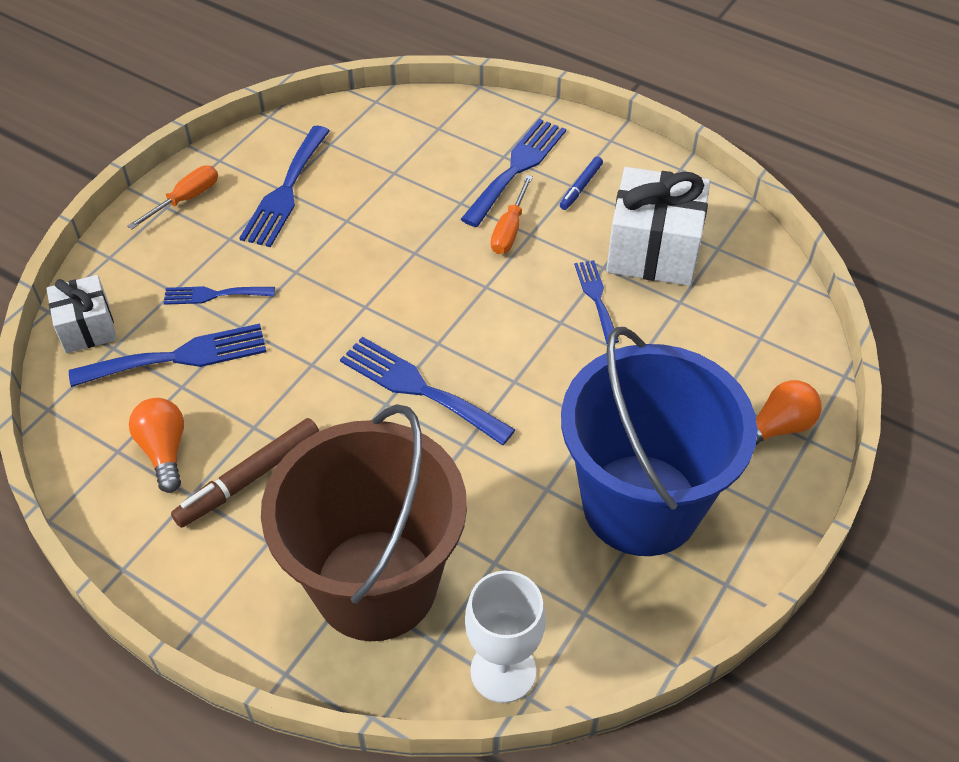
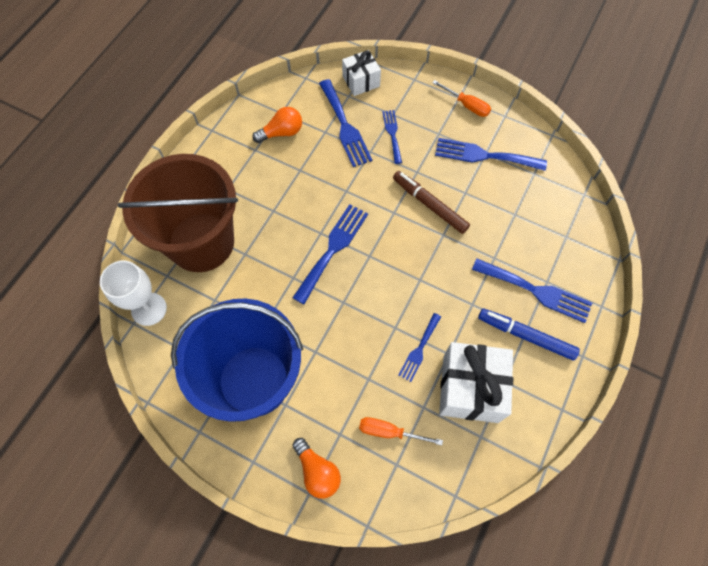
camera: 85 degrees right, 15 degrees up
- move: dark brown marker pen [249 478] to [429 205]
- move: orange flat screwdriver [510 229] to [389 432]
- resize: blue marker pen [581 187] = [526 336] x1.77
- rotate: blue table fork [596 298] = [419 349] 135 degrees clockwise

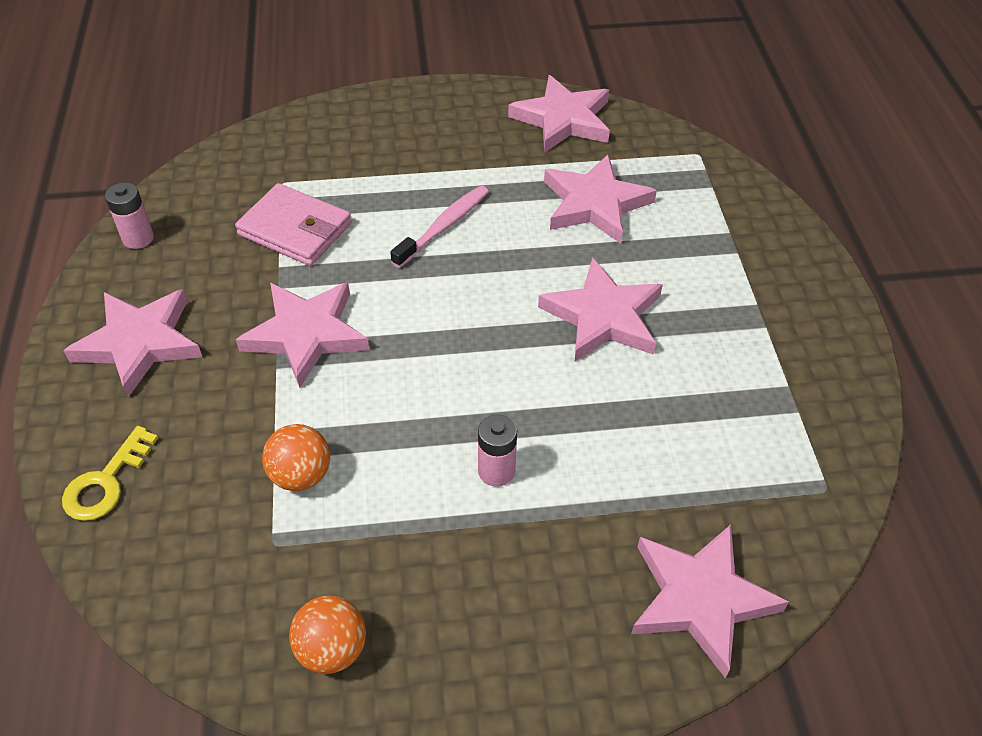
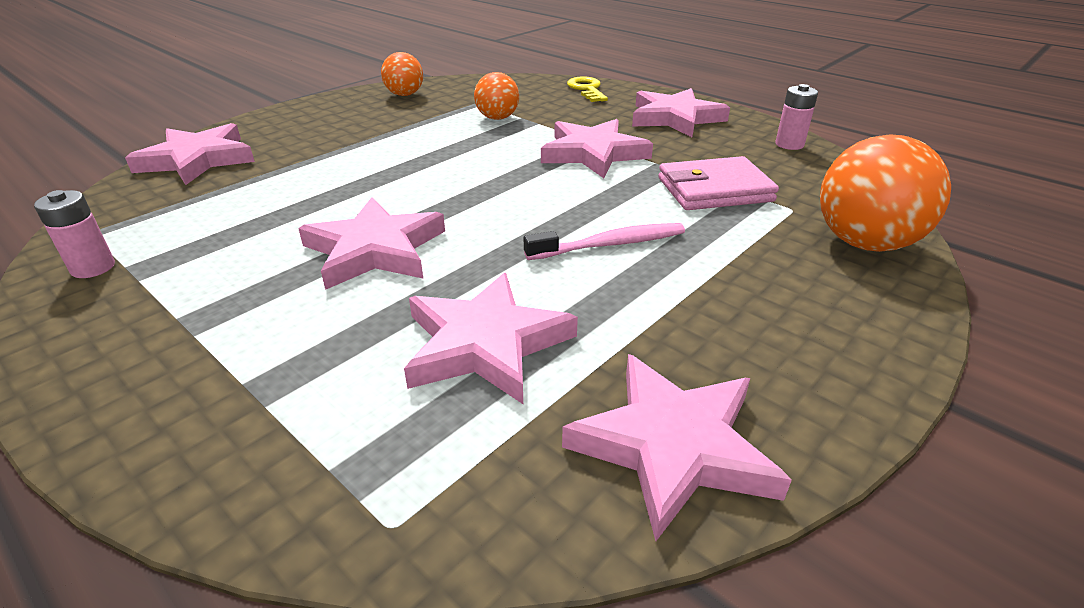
camera: 140 degrees right, 15 degrees down
- rotate: rosy toothbrush [444 226] = [610 244] 105 degrees counterclockwise
- move: rosy AA battery [496 471] to [93 268]
- insert: orange sphere [865 243]

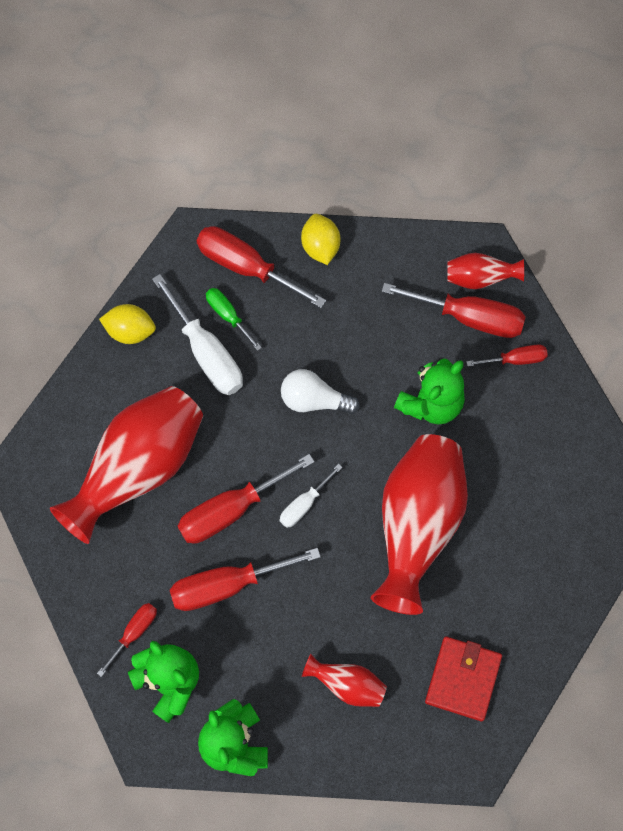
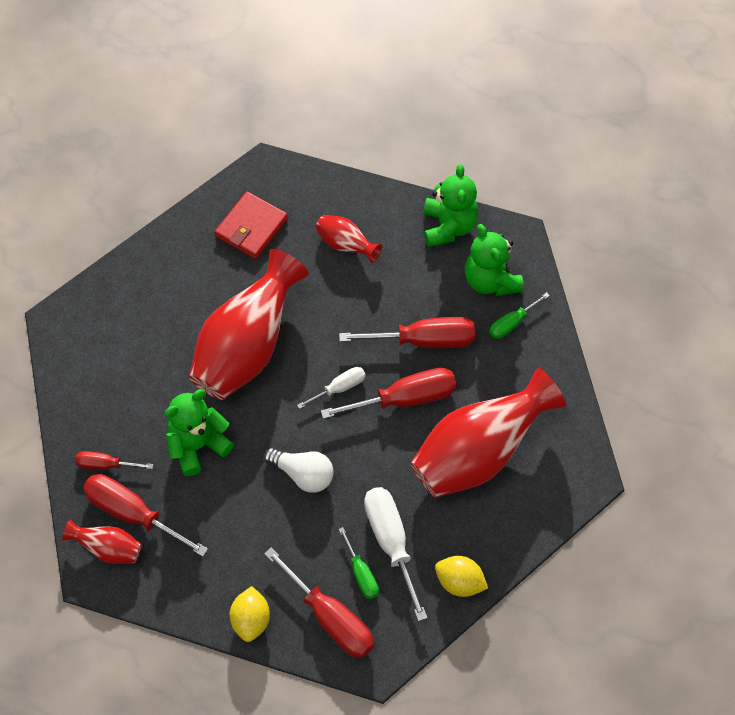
camera: 165 degrees left, 10 degrees down
- recolor: crimson flat screwdriver [134 632] to green flat screwdriver [512 323]

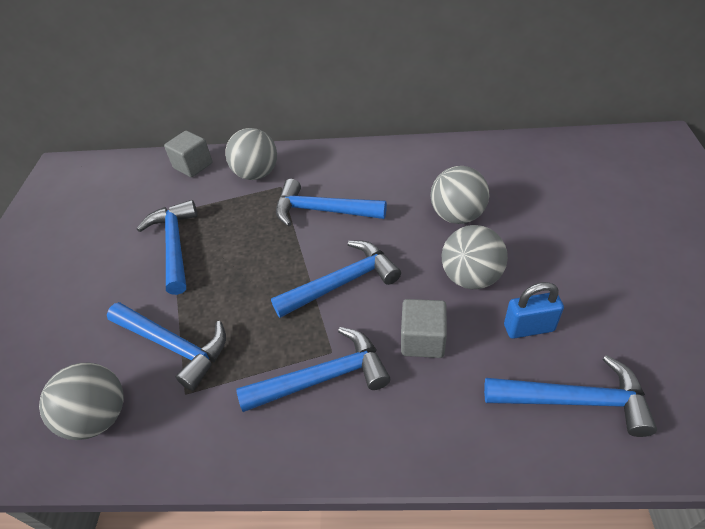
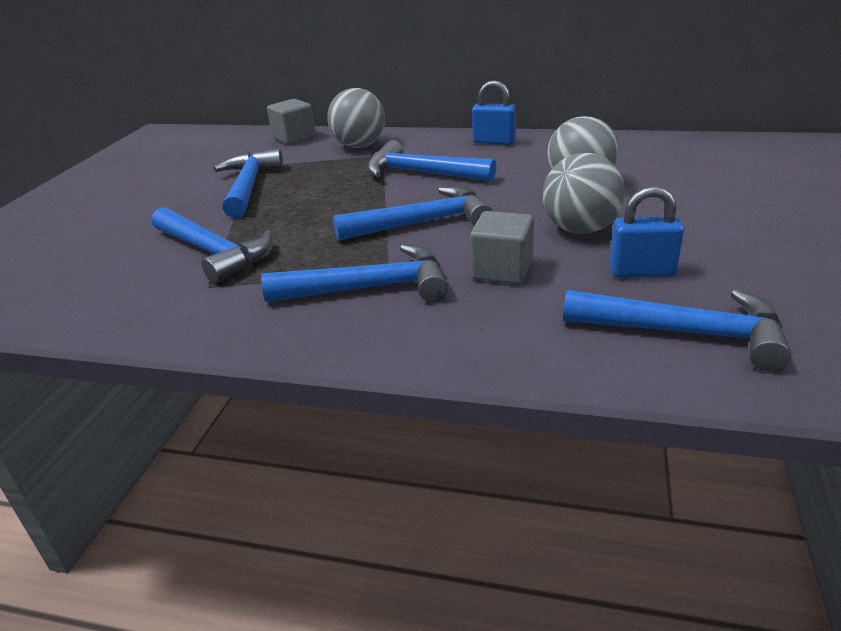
camera: 10 degrees right, 15 degrees down
- delete: ash-grey sphere [99 417]
- insert: blue small lock [494 142]

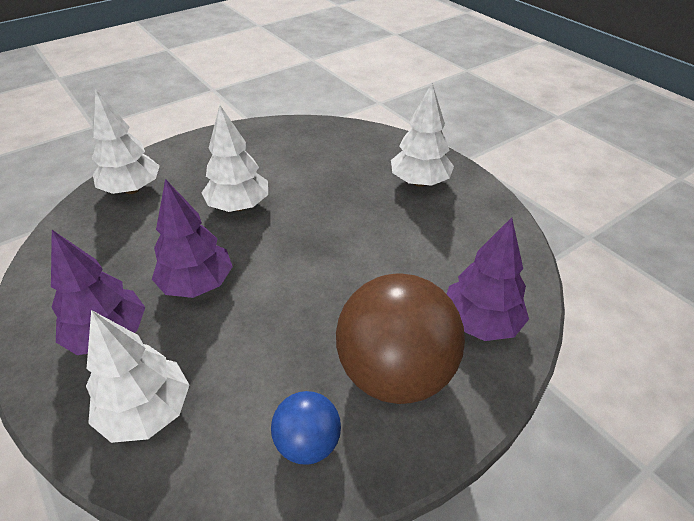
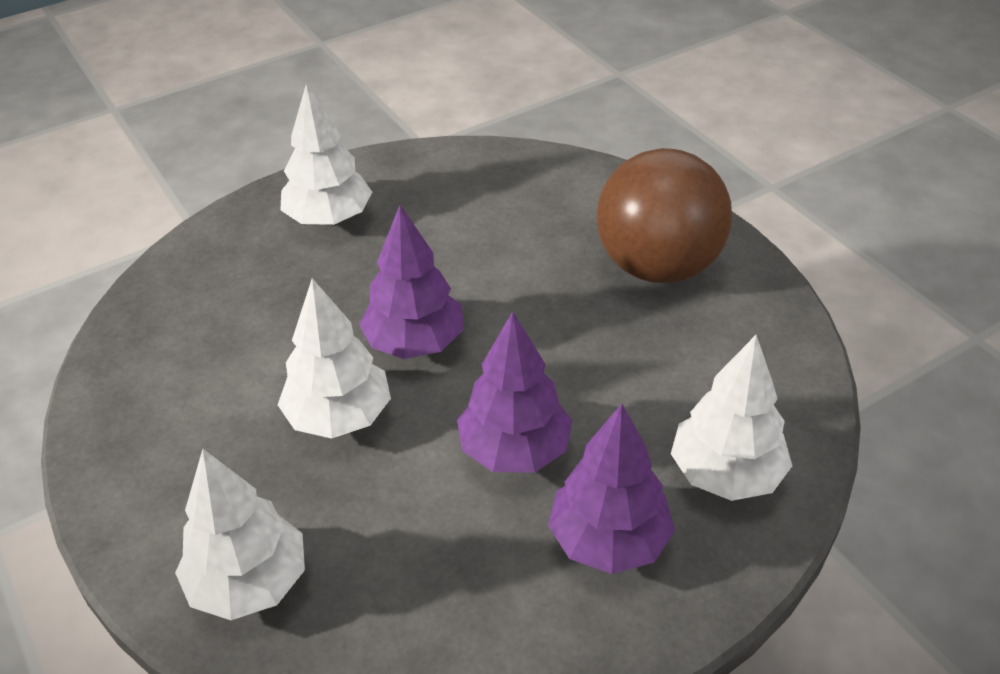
camera: 85 degrees left, 0 degrees up
- delete: blue sphere [308 442]
- move: purple tree [480 323] to [415 343]

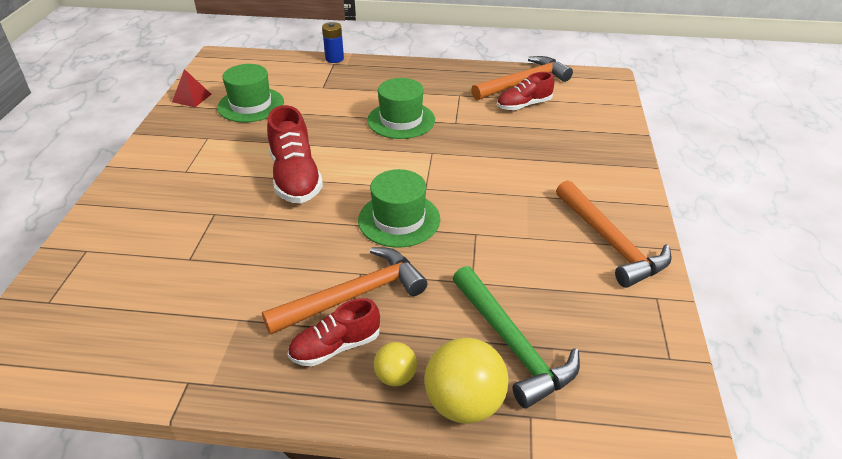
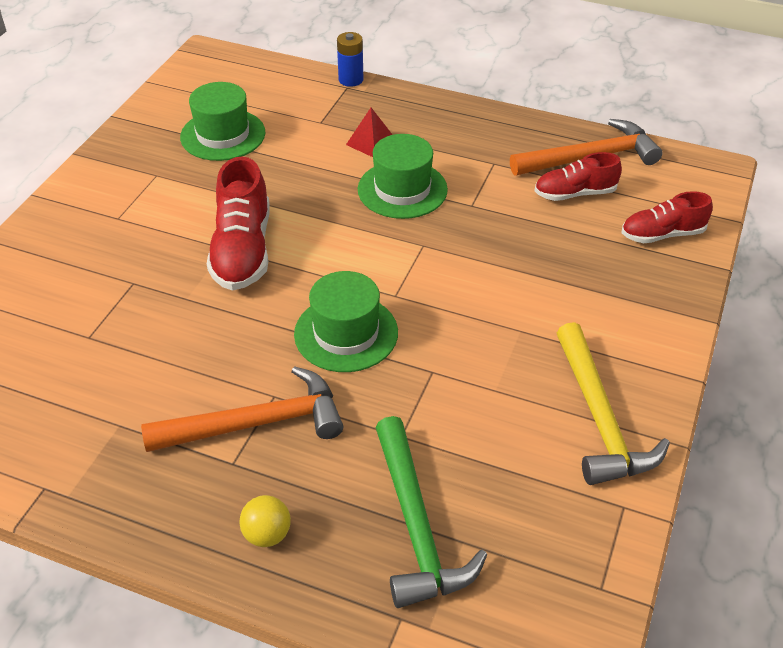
camera: 15 degrees right, 5 degrees up
- move: crimson pyramid shape [192 98] to [371 142]
- move: crimson shoe [335 347] to [662 234]
- delete: yellow sphere [464 403]
- recolor: orange carpenter's hammer [610 242] to yellow carpenter's hammer [599 418]

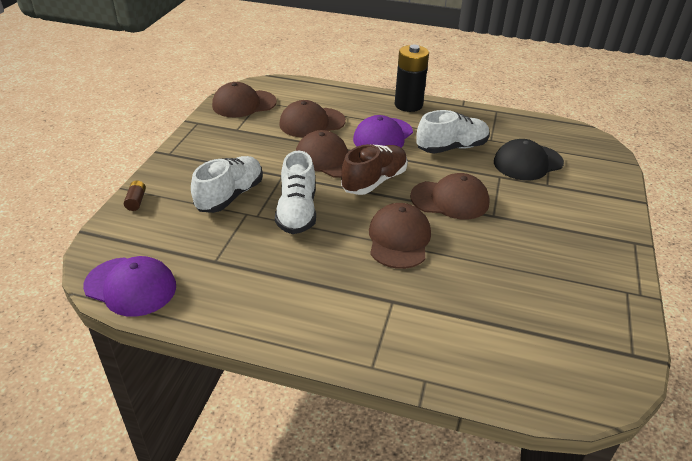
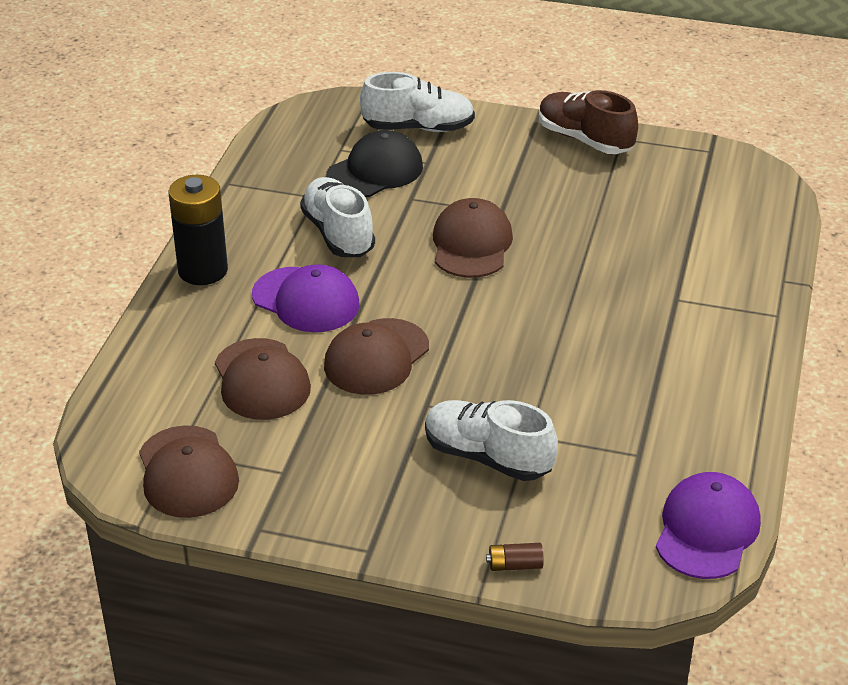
camera: 90 degrees left, 0 degrees up
- move: snow-white shoe [297 212] to [418 128]
- move: dark brown shoe [374 181] to [585 139]
- delete: dark brown baseball cap [399 239]
- rotate: jet-black baseball cap [527 162] = [375 171] 105 degrees counterclockwise

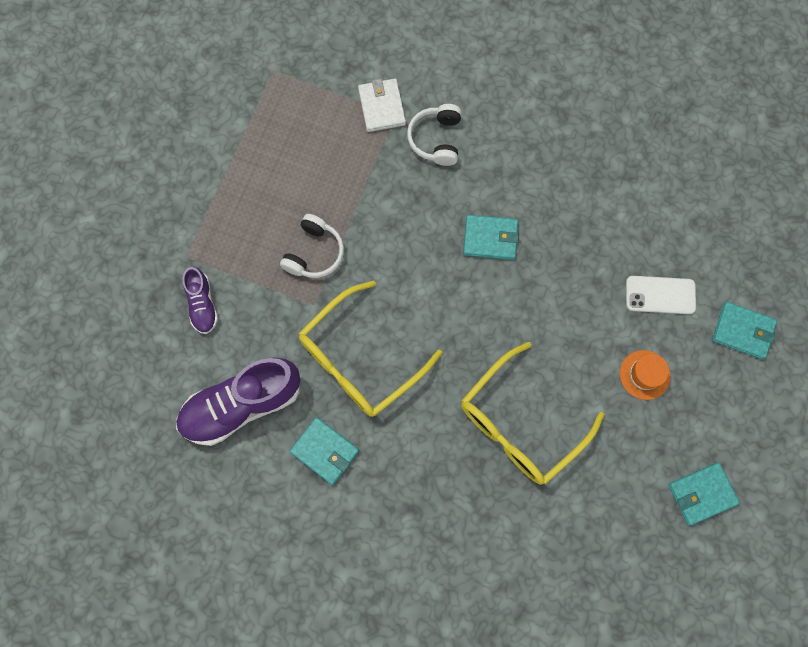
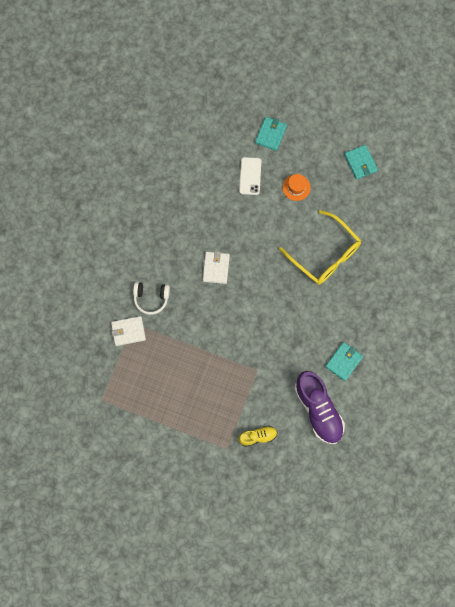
camera: 90 degrees left, 0 degrees up
- recolor: purple shoe [202 304] to yellow shoe [257 436]
- delete: snow-white headset [314 253]
- delete: yellow glasses [360 359]
- recolor: aqua card wallet [490 238] to snow-white card wallet [216 268]

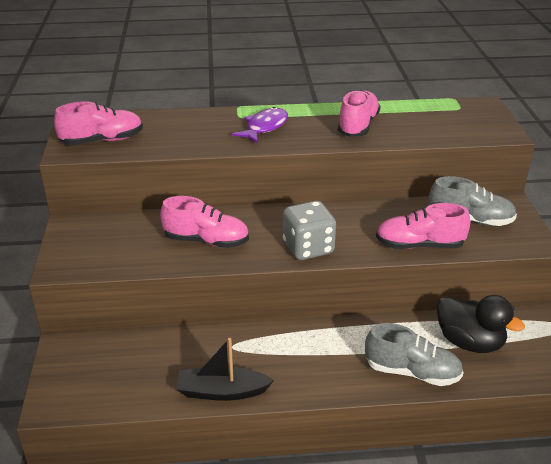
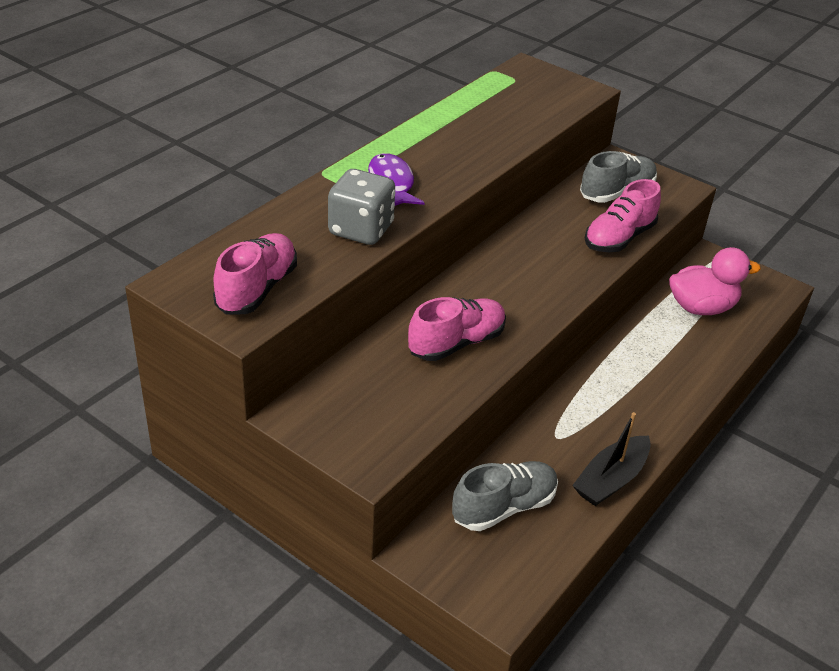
camera: 50 degrees left, 5 degrees up
- move: ash-grey dice [308 248] to [361 230]
- delete: rosy shoe [358 126]
- move: ash-grey shoe [412 372] to [504 507]
- recolor: jet-black duck [469 342] to rosy duck [701 307]

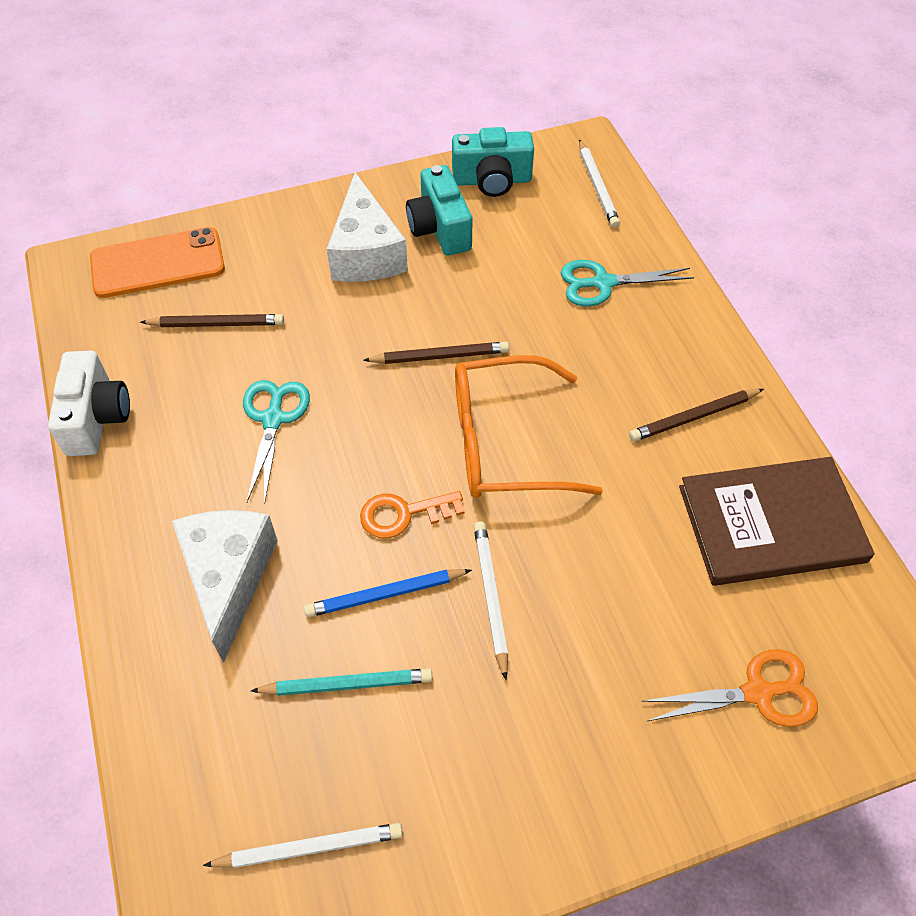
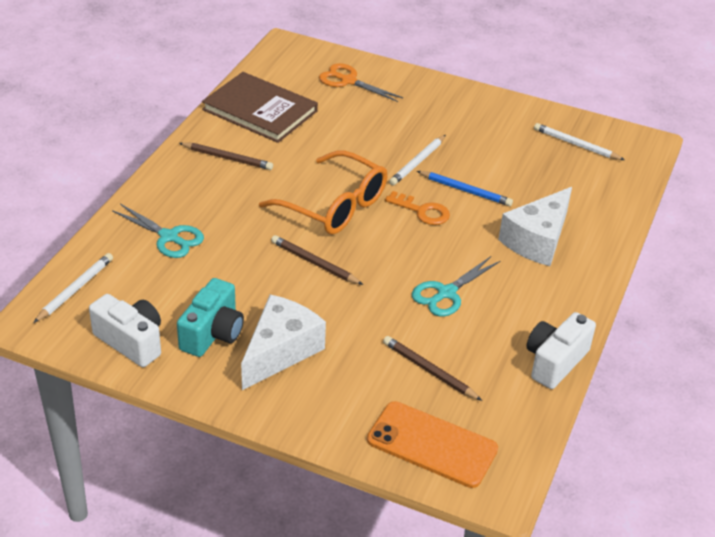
camera: 140 degrees left, 15 degrees down
- delete: aqua pencil [347 685]
- recolor: aqua compact camera [492 180] to snow-white compact camera [131 341]

